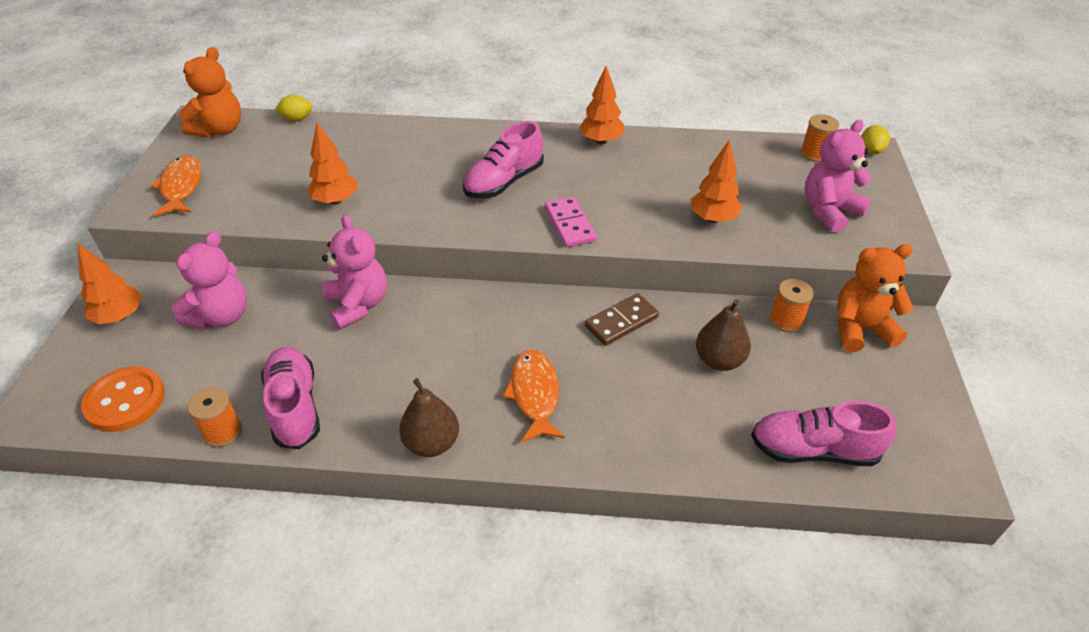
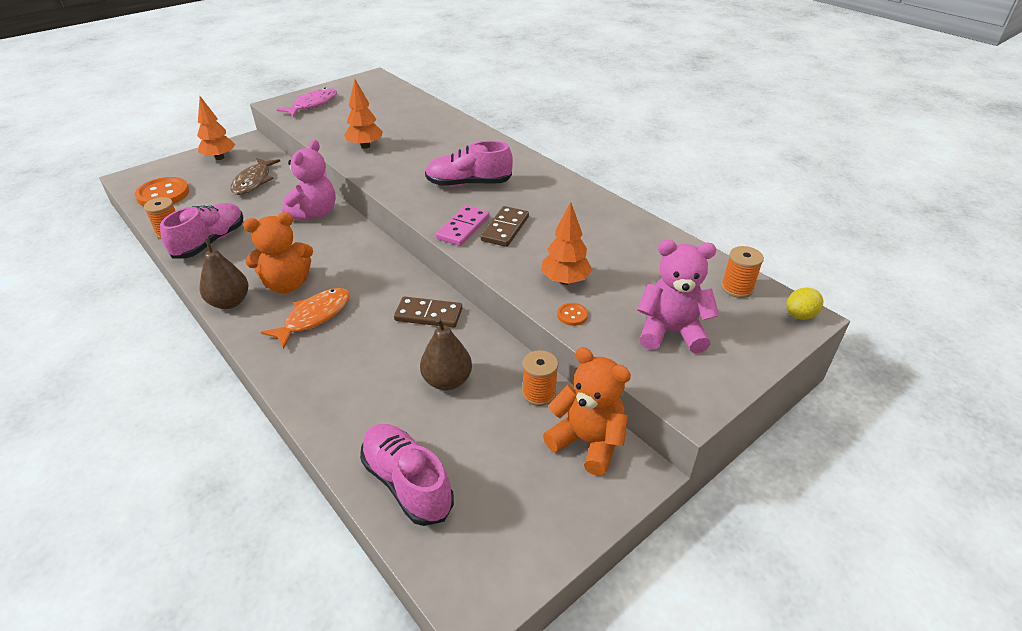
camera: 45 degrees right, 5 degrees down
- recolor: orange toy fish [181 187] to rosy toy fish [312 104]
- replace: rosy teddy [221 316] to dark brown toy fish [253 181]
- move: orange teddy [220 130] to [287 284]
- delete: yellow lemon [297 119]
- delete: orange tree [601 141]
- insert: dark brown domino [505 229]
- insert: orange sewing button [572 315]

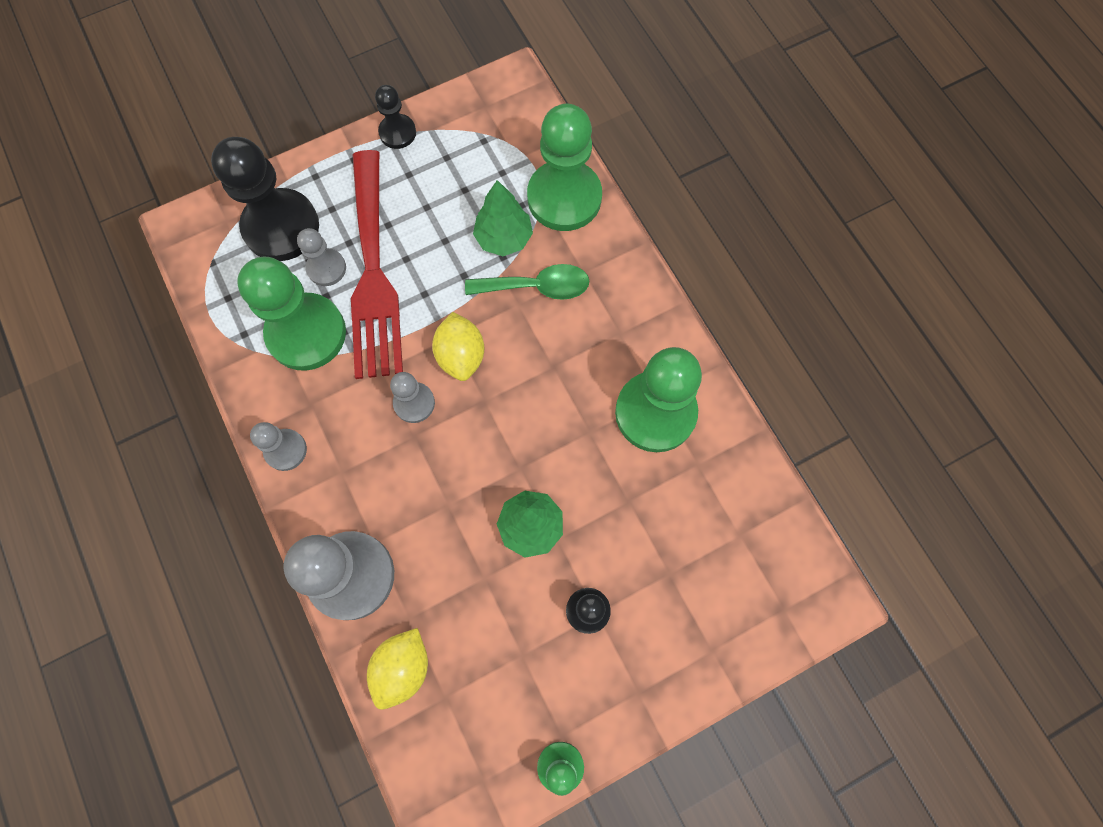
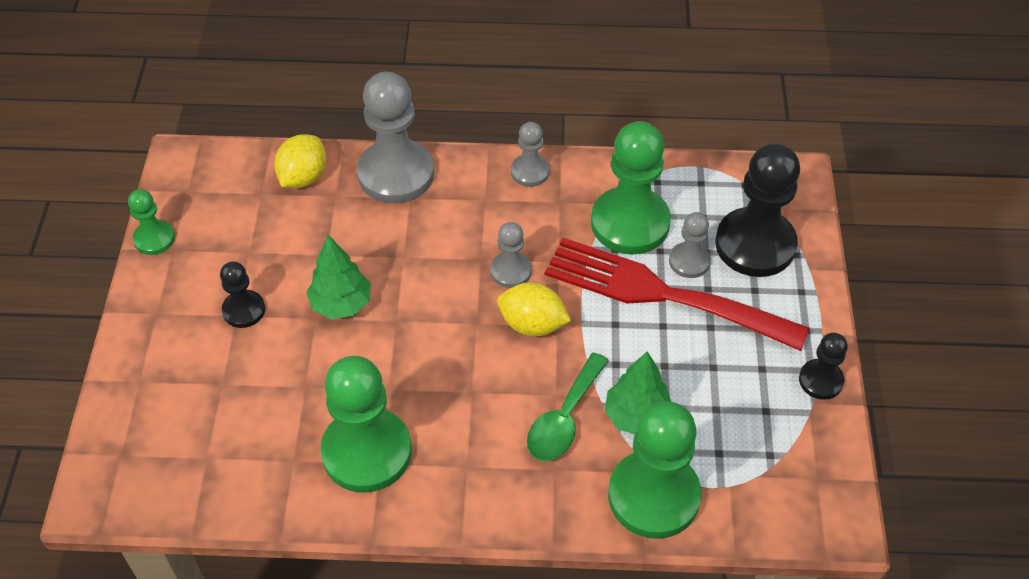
camera: 120 degrees right, 20 degrees down
- rotate: yellow lemon [403 667] = [303 177] 60 degrees clockwise

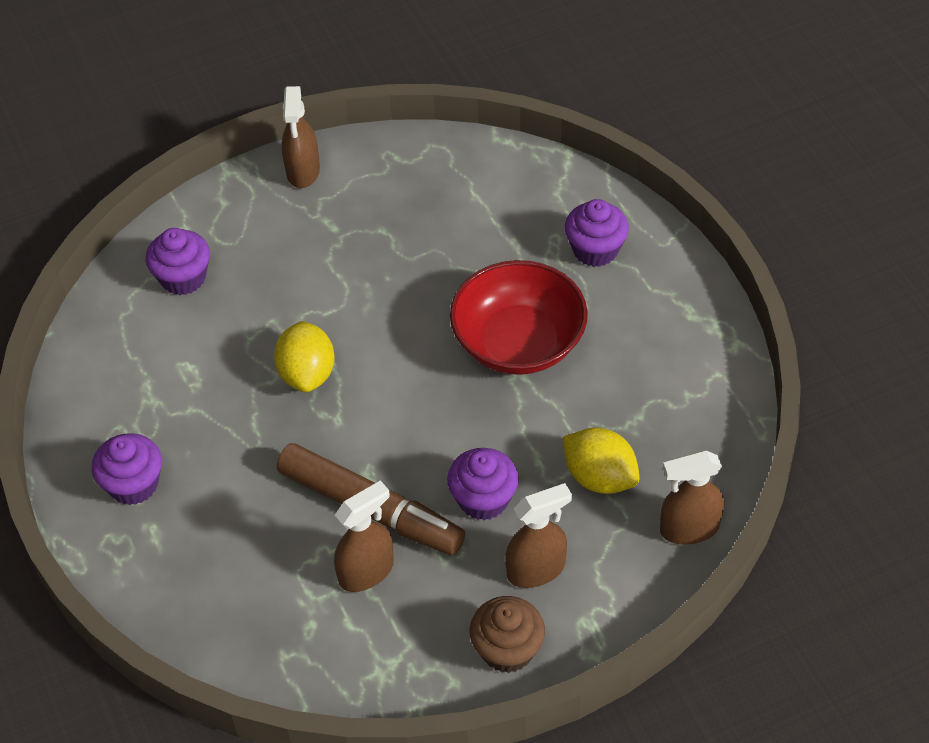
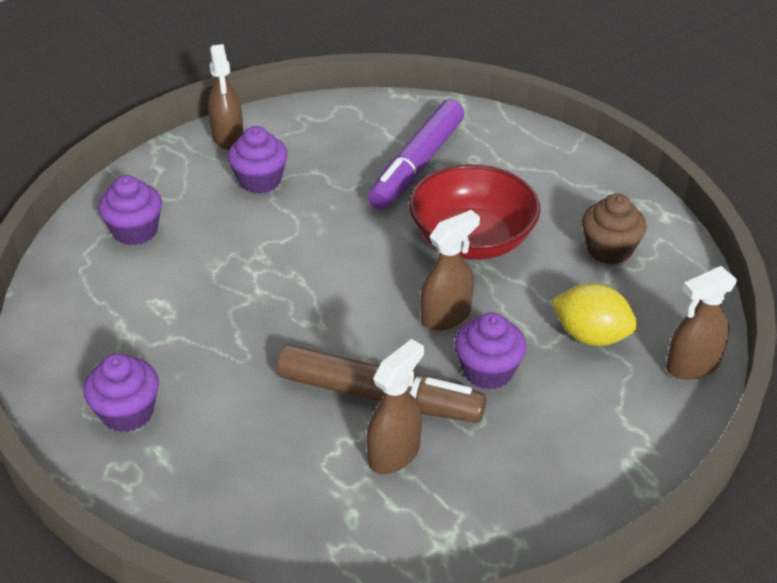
camera: 15 degrees left, 10 degrees down
- delete: yellow lemon [307 374]
- move: dark brown cupcake [507 649] to [609 250]
- move: dark brown spray bottle [536 569] to [446 316]
- move: purple cupcake [595 250] to [260 180]
- insert: purple marker pen [417 164]

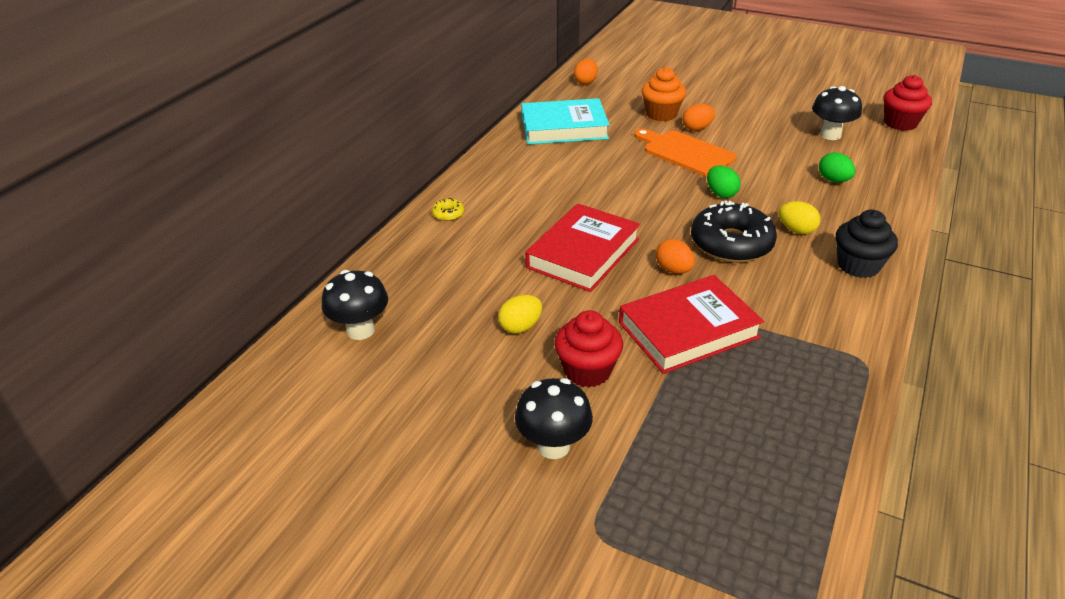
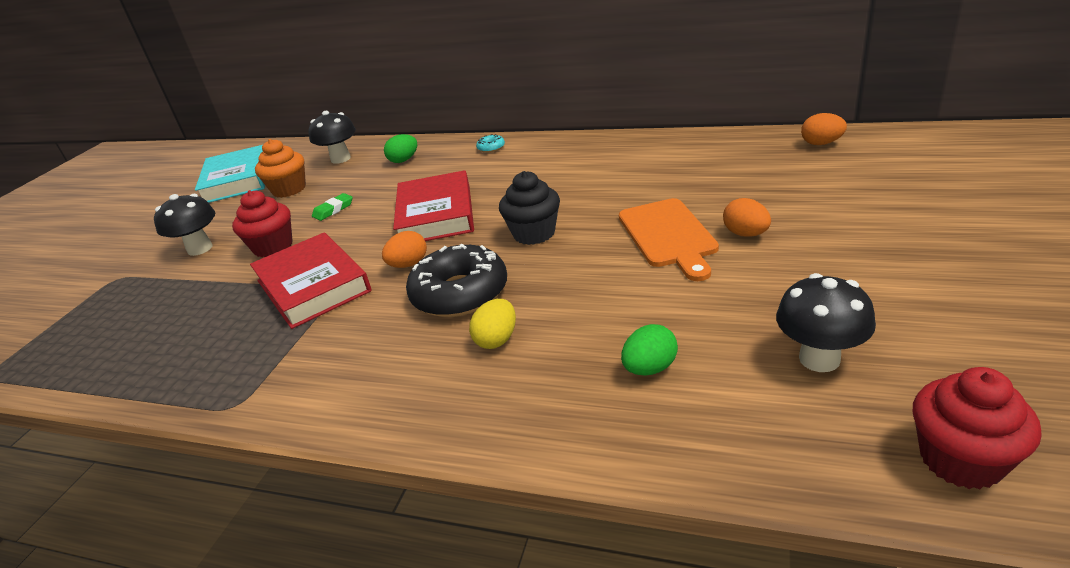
camera: 85 degrees right, 5 degrees down
- recolor: yellow donut [448 214] to aqua donut [491 148]
- replace: yellow toy egg [520 327] to green pencil eraser [333 210]
- move: aqua book [564 128] to [237 180]
- rotate: crimson book [583 253] = [436 214] 60 degrees clockwise
- rotate: orange cutting board [685 152] = [668 235] 135 degrees clockwise
- move: orange cupcake [661 114] to [289 189]
- move: green toy egg [721 194] to [404 160]
- move: jet-black cupcake [858 266] to [534 233]

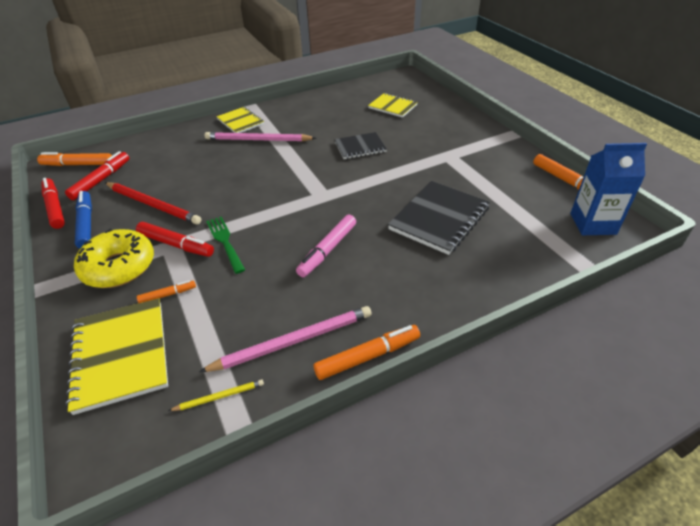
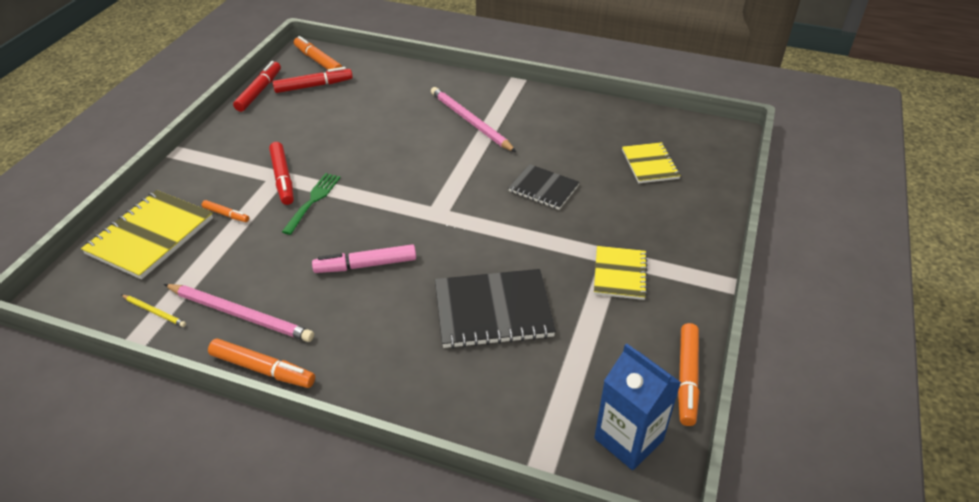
camera: 45 degrees right, 0 degrees up
- delete: yellow donut [119 267]
- delete: blue marker pen [86 224]
- delete: crimson pencil [153 205]
- move: yellow notebook [240 122] to [620 274]

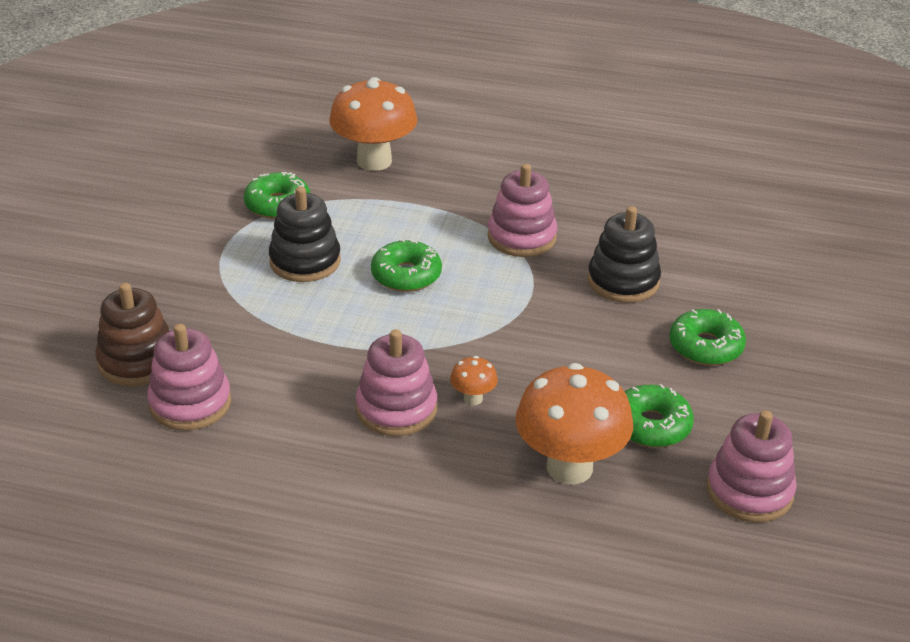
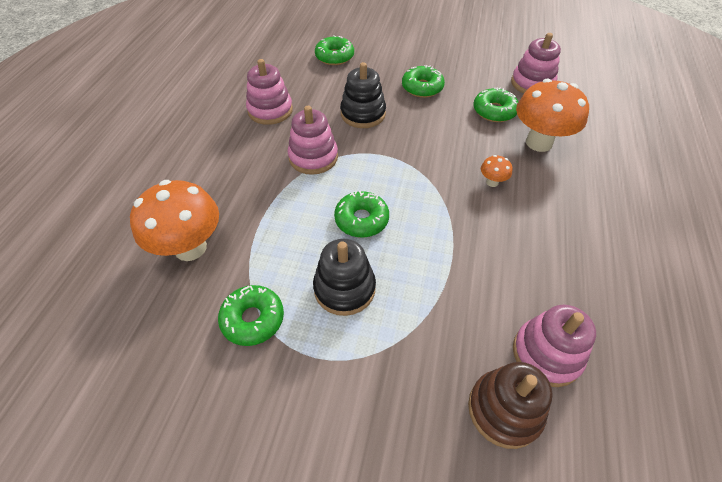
camera: 90 degrees left, 15 degrees up
- move: rosy ring stacker [396 409] to [270 110]
- insert: green donut [334 57]

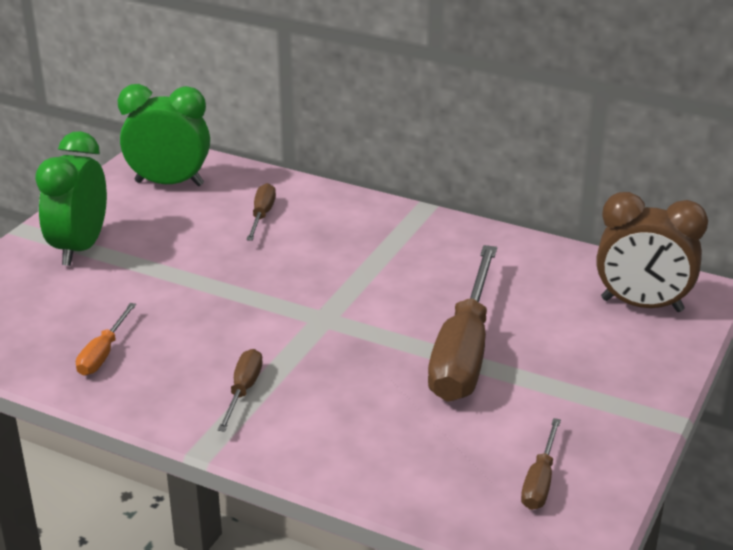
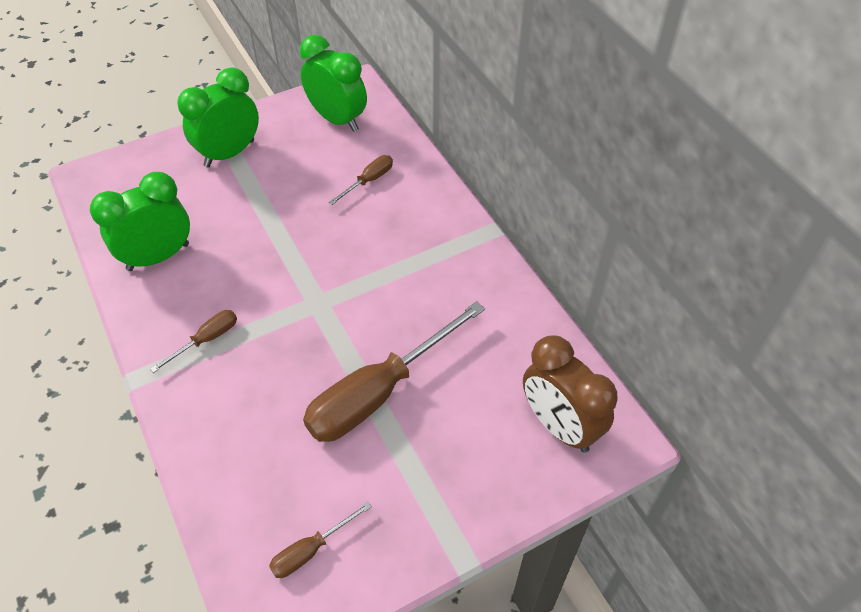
camera: 35 degrees right, 20 degrees up
- replace: orange flat screwdriver [103 354] to green clock [158 257]

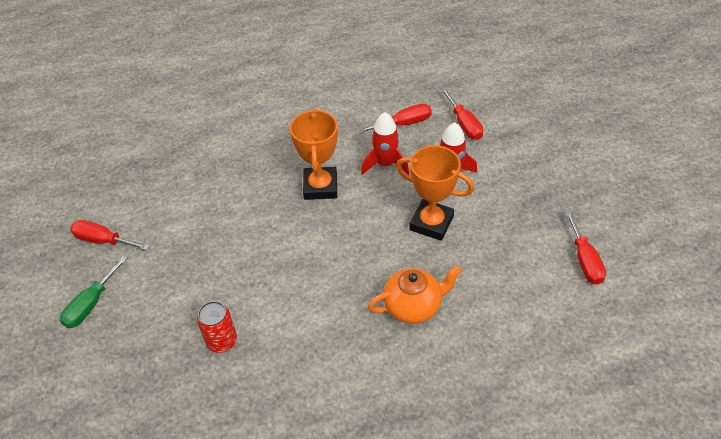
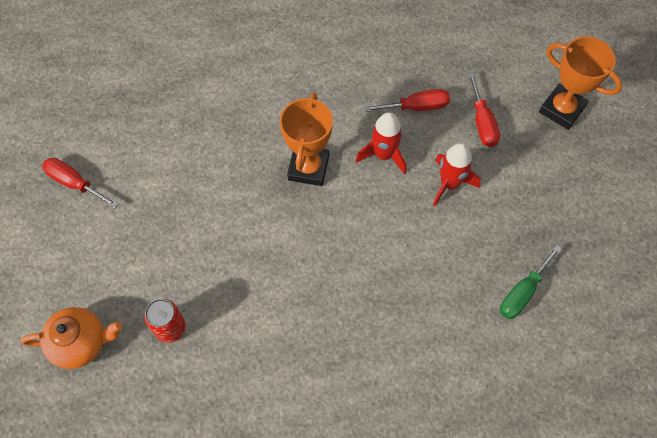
camera: 10 degrees right, 15 degrees up
- move: green flat screwdriver [91 304] to [522 292]
- move: orange teapot [413 306] to [81 343]
- move: orange prize cup [431 223] to [562 109]
- delete: crimson flat screwdriver [584 260]

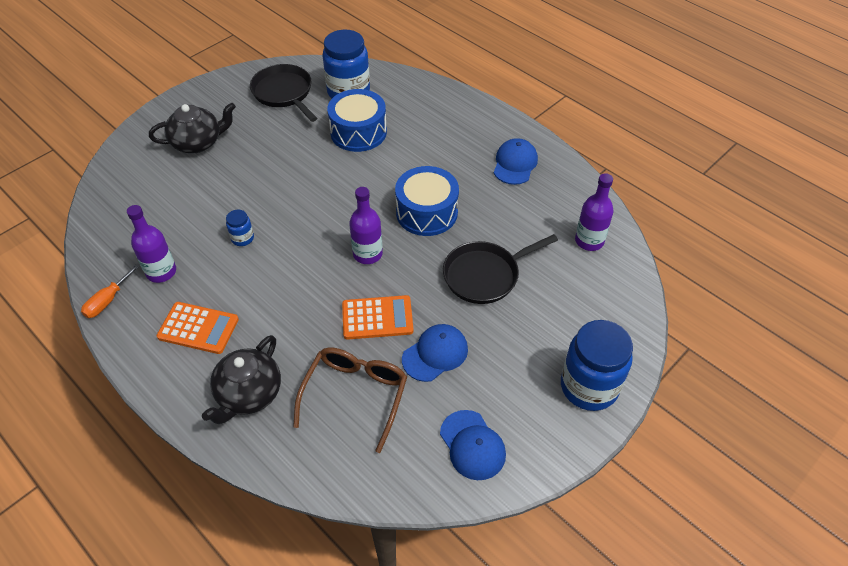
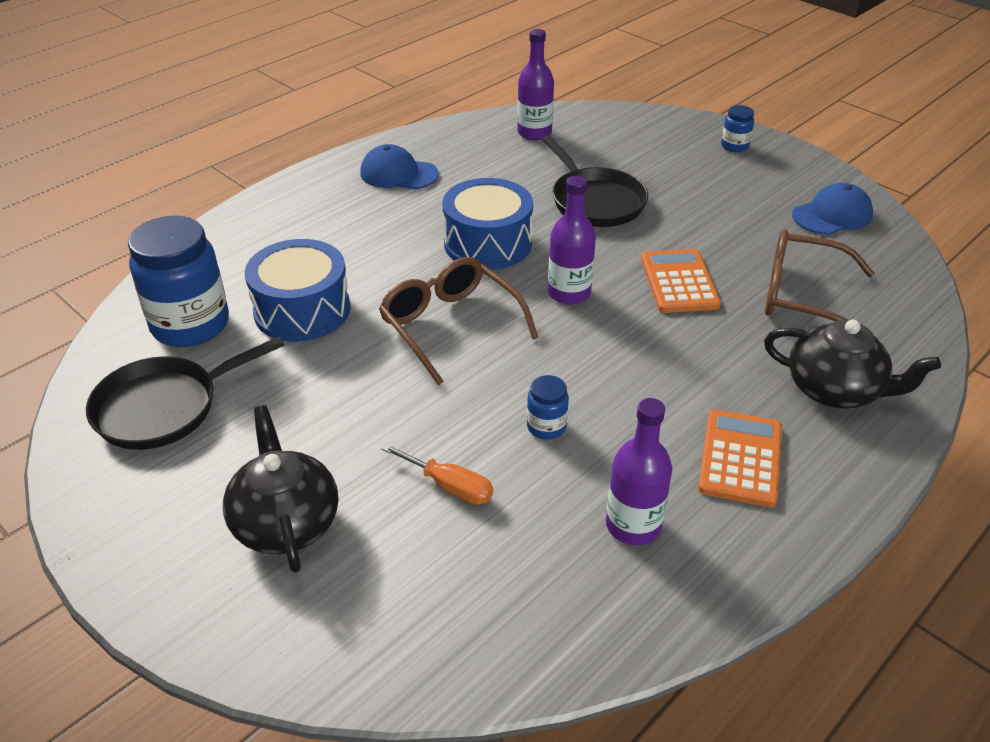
camera: 90 degrees left, 10 degrees down
- move: orange flat screwdriver [108 301] to [450 486]
- delete: blue baseball cap [435 354]
- resize: blue preserve jar [589 387] = [734 146] x0.45
- insert: dark brown glasses [450 325]

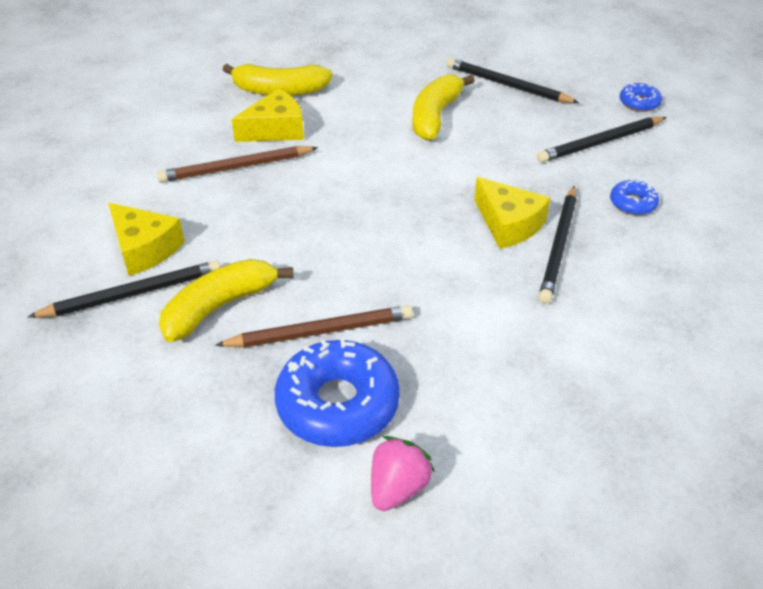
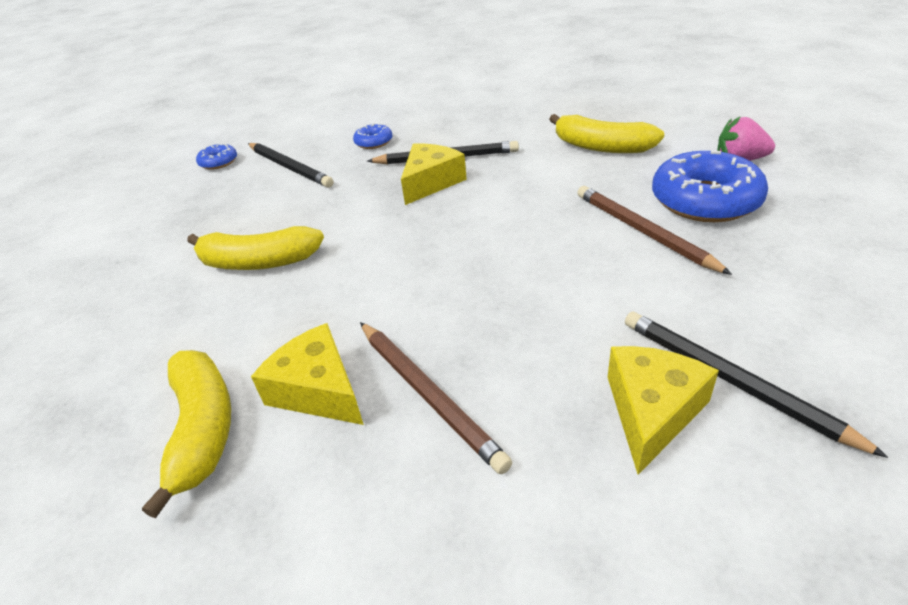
camera: 105 degrees left, 5 degrees down
- move: yellow banana [220 306] to [601 147]
- delete: jet-black pencil [508 85]

